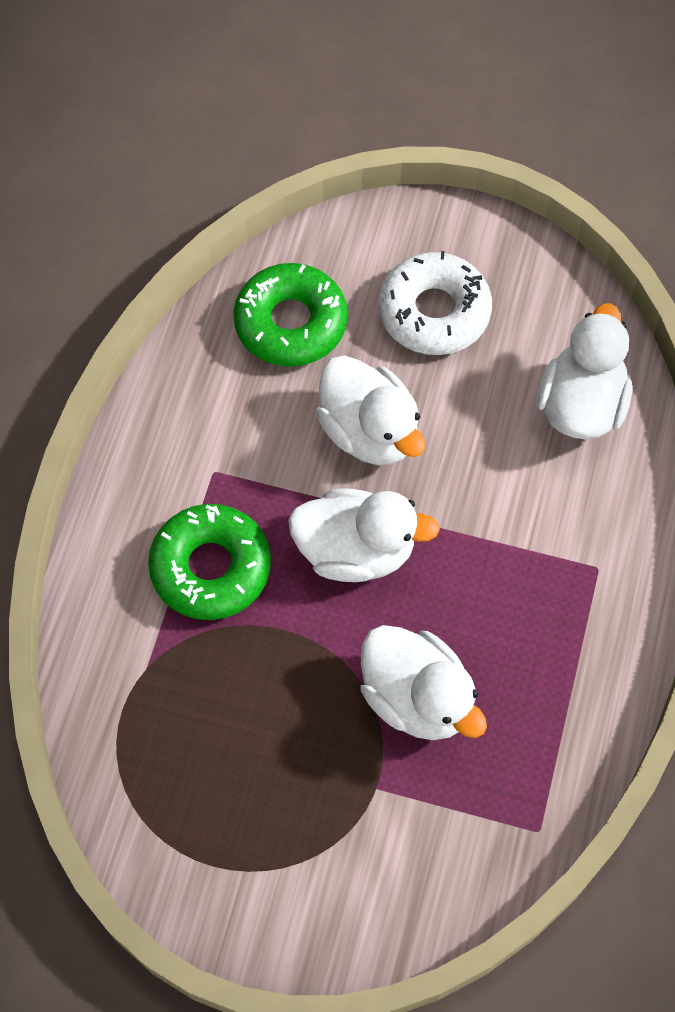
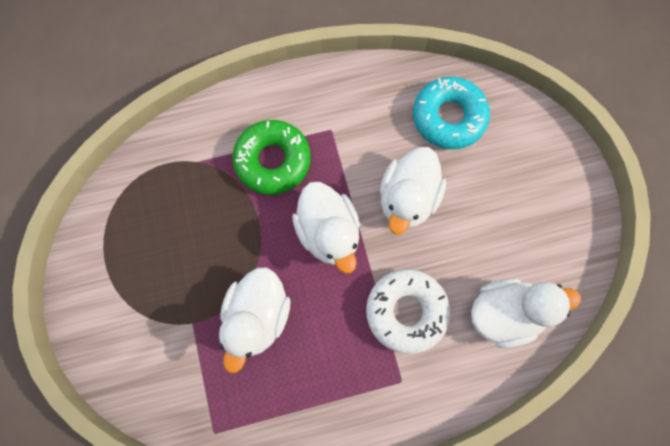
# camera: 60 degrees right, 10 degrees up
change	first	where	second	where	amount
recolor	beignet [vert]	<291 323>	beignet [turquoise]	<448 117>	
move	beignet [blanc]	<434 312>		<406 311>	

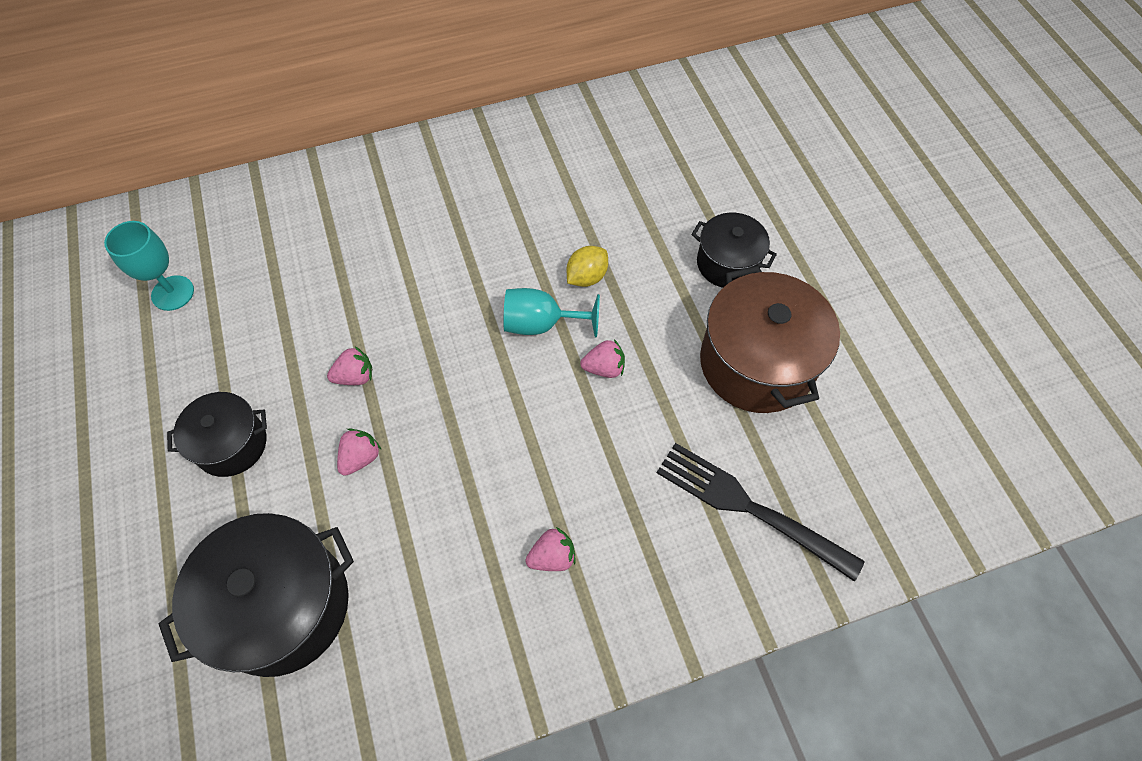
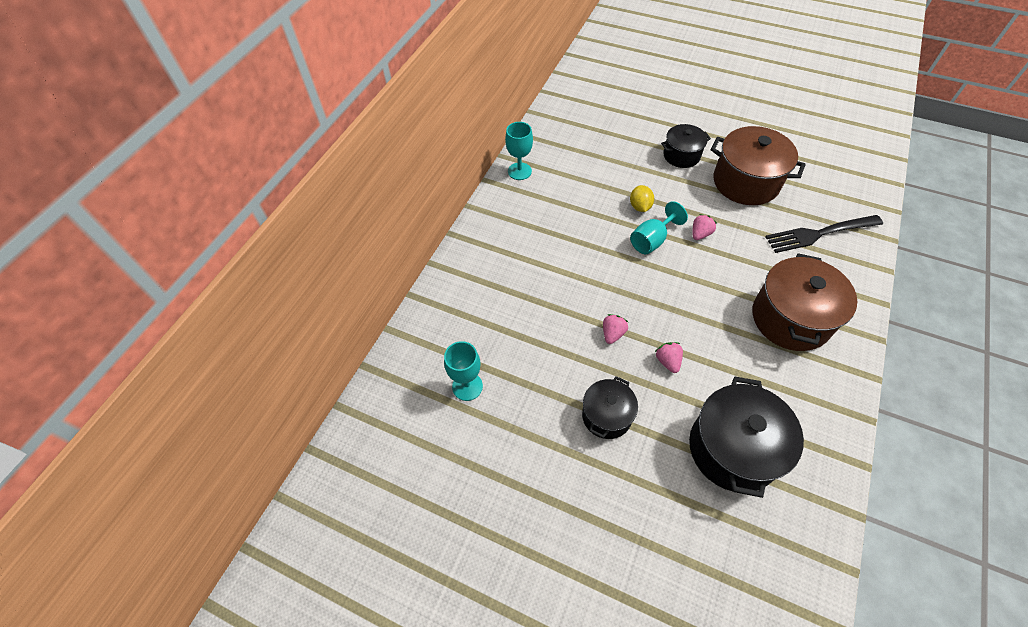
# camera: 45 degrees left, 5 degrees down
change	first	where	second	where	amount
replace	fraise [rose]	<552 557>	marmite [marron]	<790 318>	
insert			verre à pied [turquoise]	<519 171>	

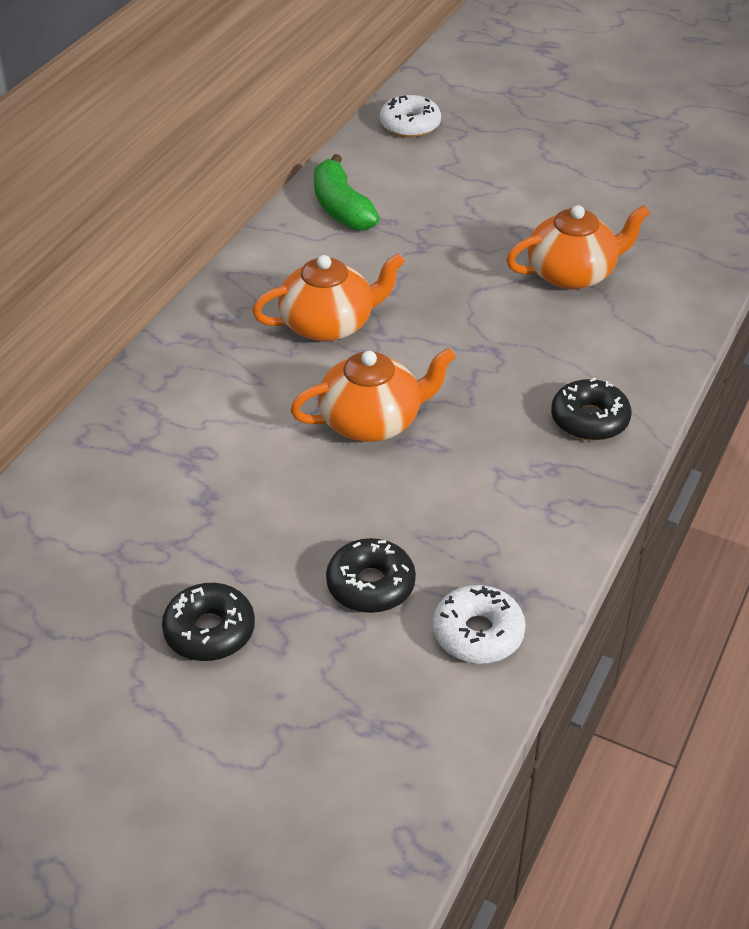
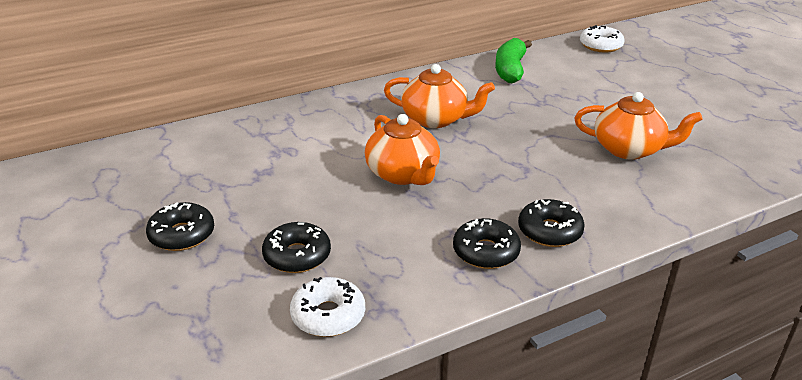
# camera: 35 degrees right, 10 degrees down
change	first	where	second	where	amount
rotate	théière [orange]	<372 421>		<403 174>	45 degrees clockwise
insert			beignet [noir]	<486 252>	

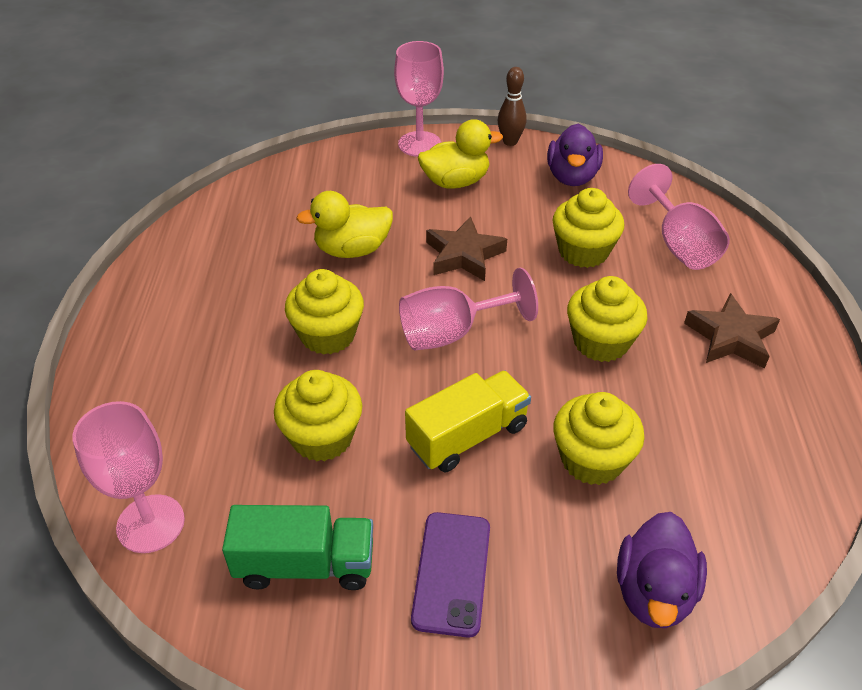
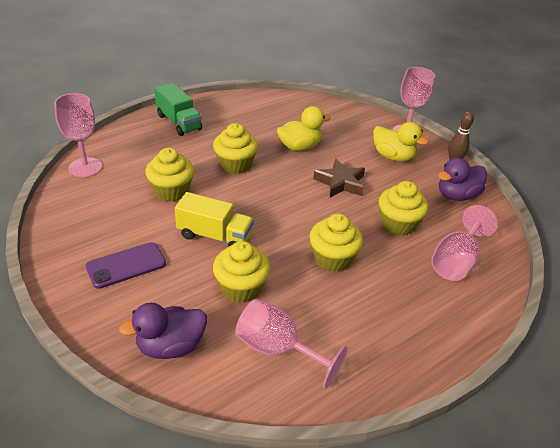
# camera: 50 degrees right, 5 degrees down
change	first	where	second	where	amount
move	camion [vert]	<305 564>		<179 122>	
rotate	canard [jaune]	<352 250>		<299 147>	120 degrees clockwise
move	verre à pied [rose]	<452 333>		<277 349>	
delete	étoile [marron]	<730 337>			

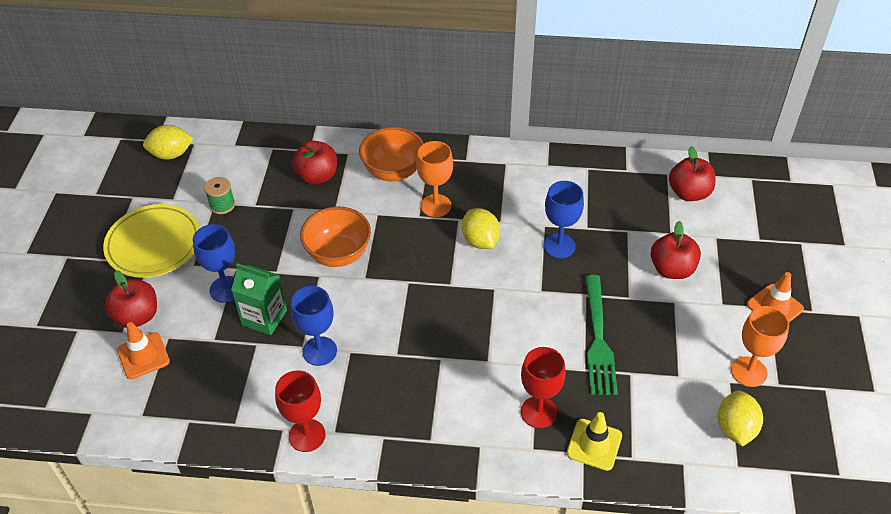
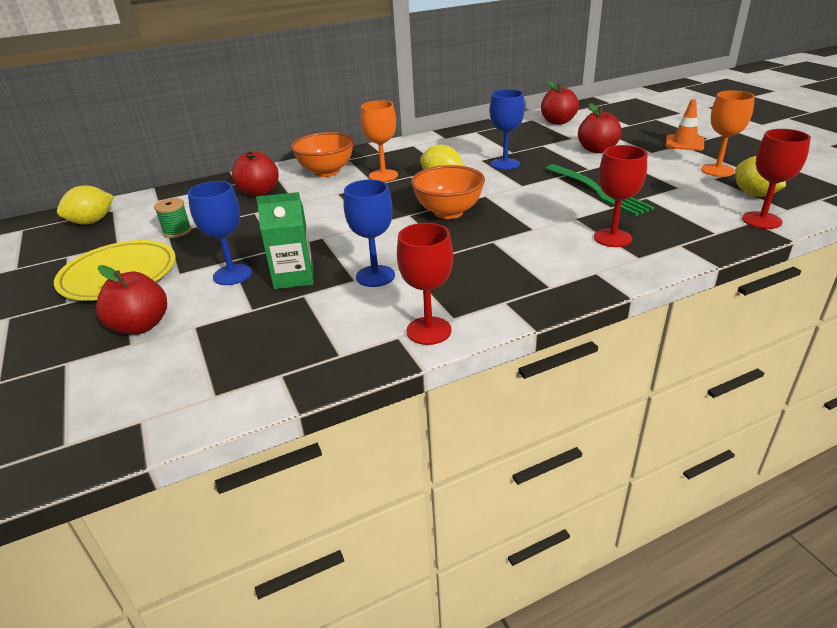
# camera: 30 degrees left, 15 degrees down
change	first	where	second	where	amount
delete	cône de chantier [orange]	<143 356>			
move	bol [orange]	<338 254>		<448 212>	
delete	cône de chantier [jaune]	<594 444>			
insert			verre à pied [rouge]	<761 220>	

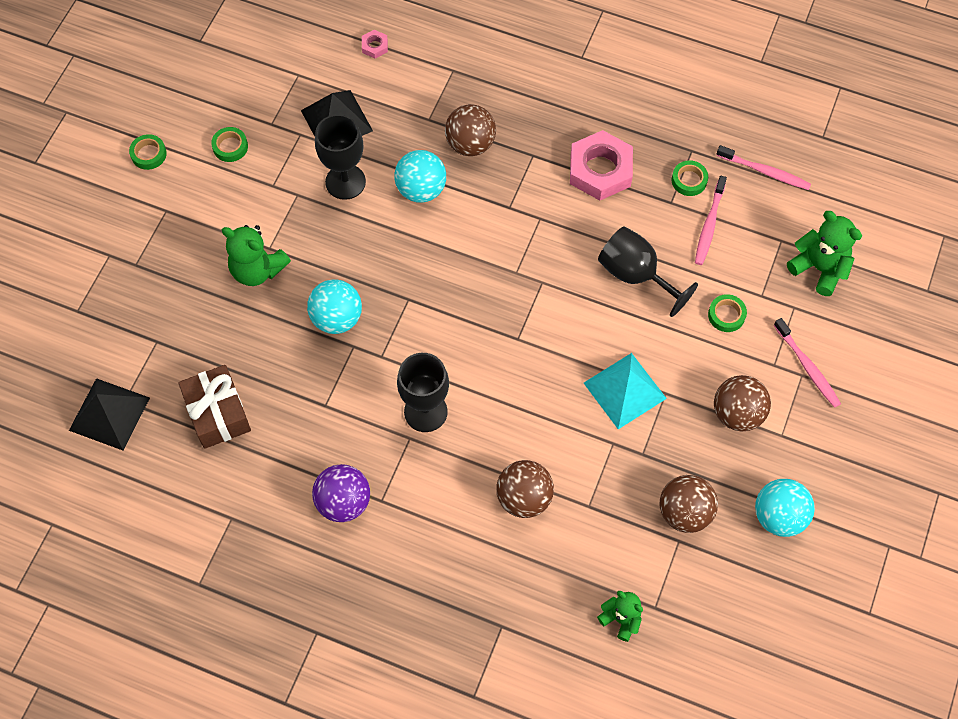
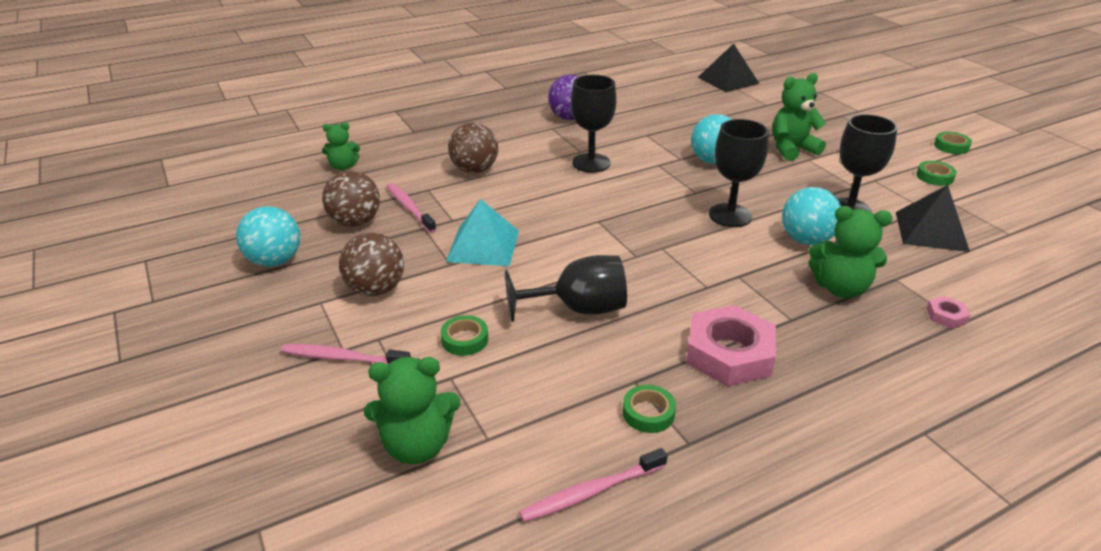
# camera: 130 degrees right, 30 degrees down
change	first	where	second	where	amount
delete	cadeau [marron]	<218 413>			
move	écrou [rose]	<374 46>		<946 316>	
replace	balle [marron]	<470 144>	ours en peluche [vert]	<840 288>	
move	brosse à dents [rose]	<709 225>		<409 208>	
insert			verre à pied [noir]	<730 215>	

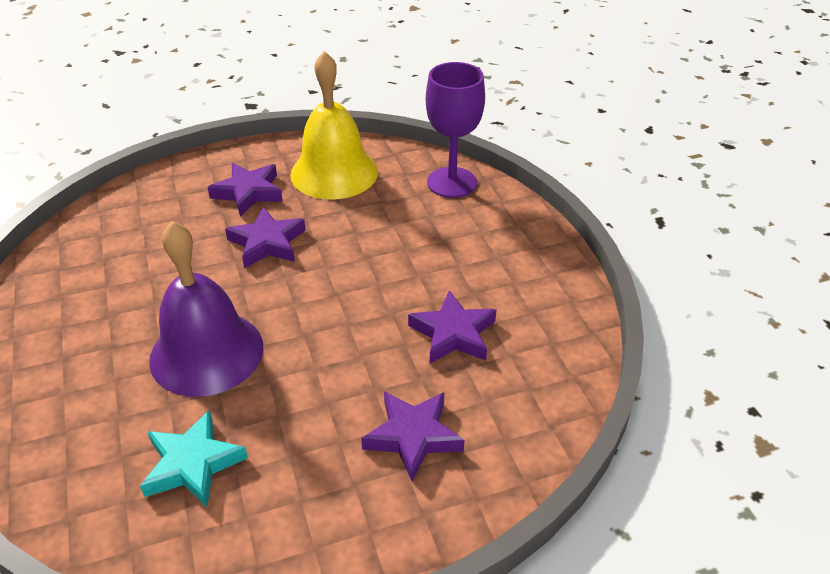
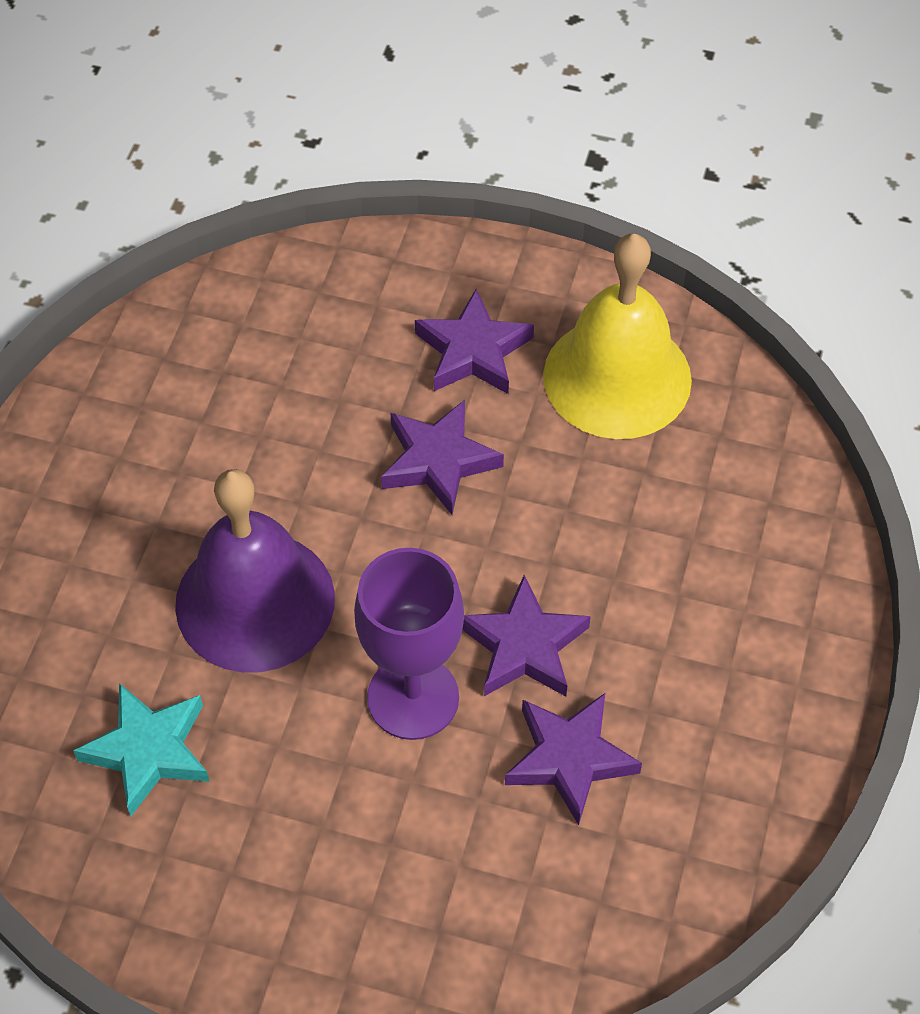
# camera: 35 degrees right, 15 degrees up
change	first	where	second	where	amount
move	étoile [violet]	<413 436>		<524 646>	
move	verre à pied [violet]	<452 182>		<413 697>	

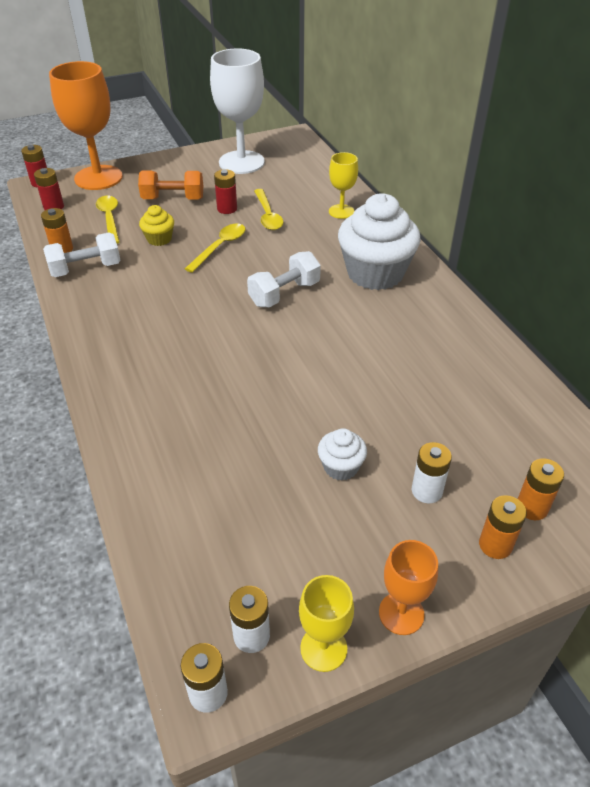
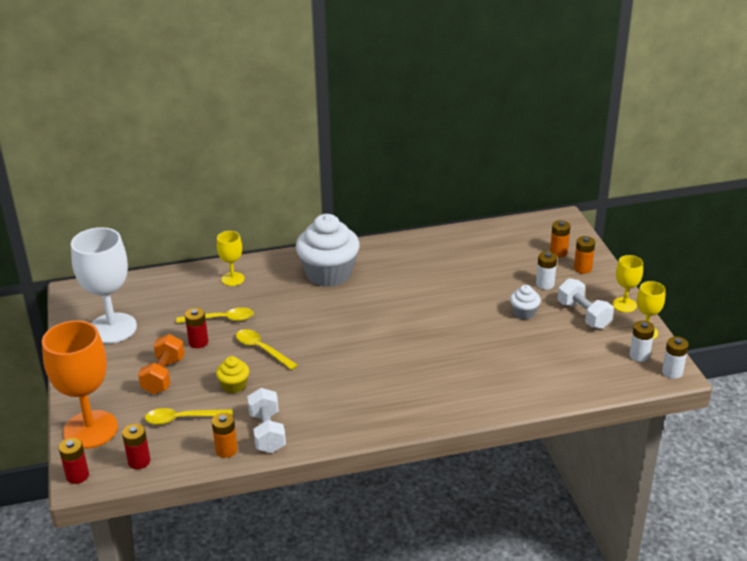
# camera: 80 degrees left, 10 degrees down
change	first	where	second	where	amount
move	haltère [blanc]	<284 294>		<583 315>	
recolor	verre à pied [orange]	<401 613>	verre à pied [jaune]	<624 305>	

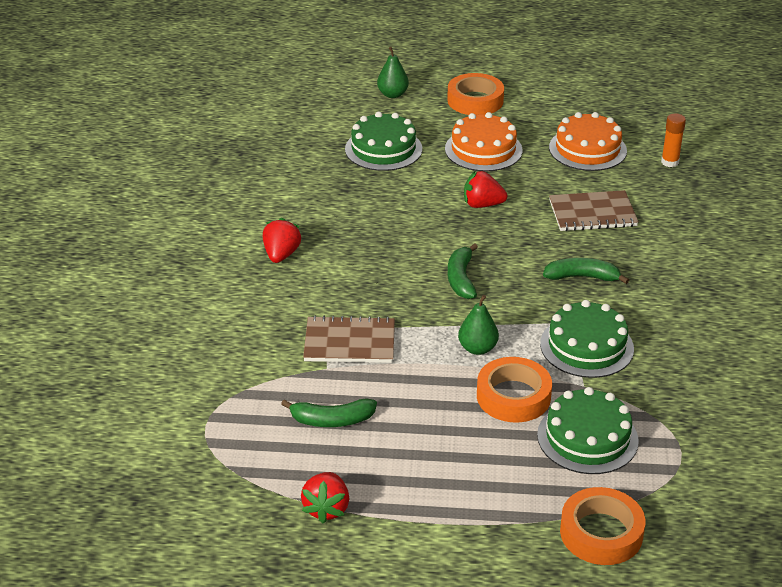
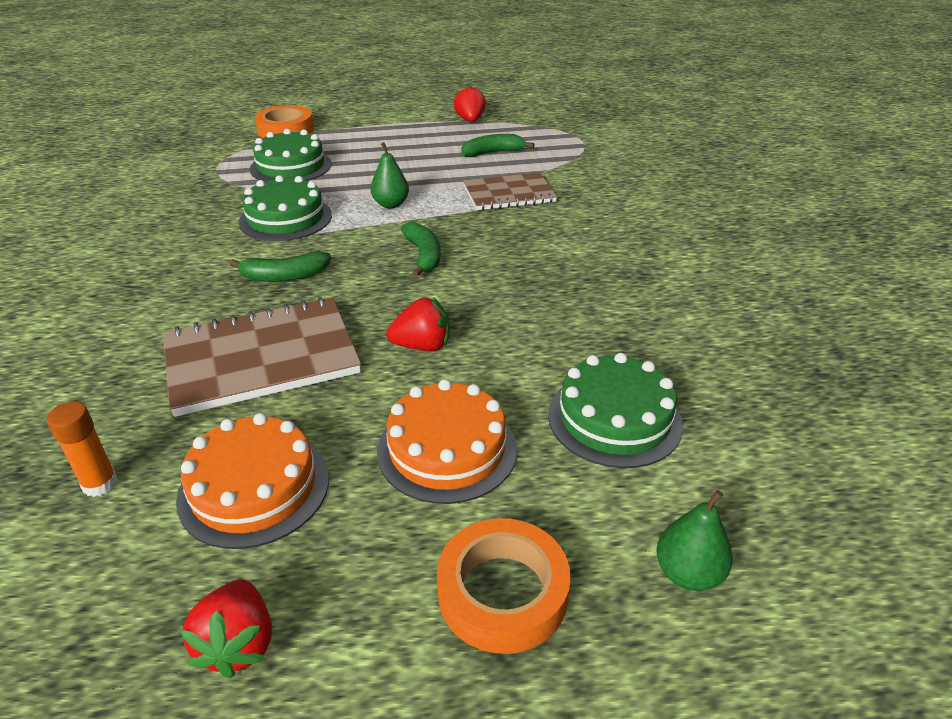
# camera: 165 degrees right, 0 degrees up
change	first	where	second	where	amount
move	fraise [rouge]	<281 255>		<238 644>	
delete	ruban adhésif [orange]	<513 396>			
resize	carnet [marron]	<592 213>		<261 358>	x1.53

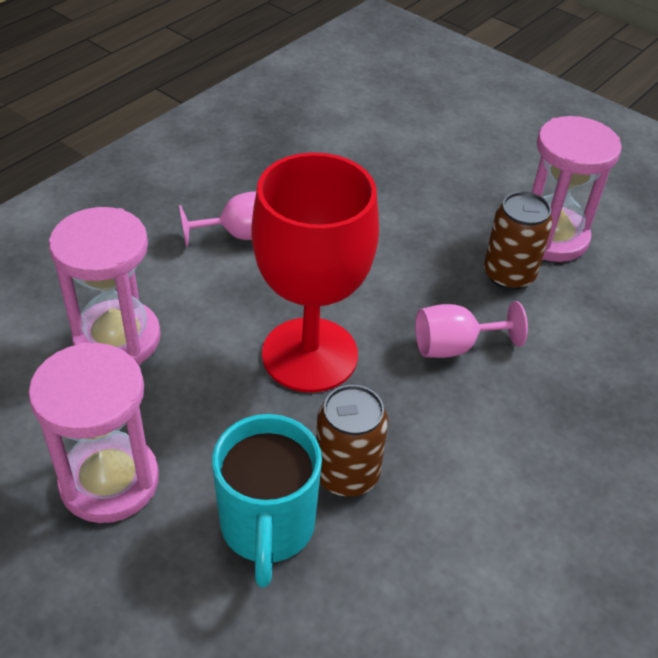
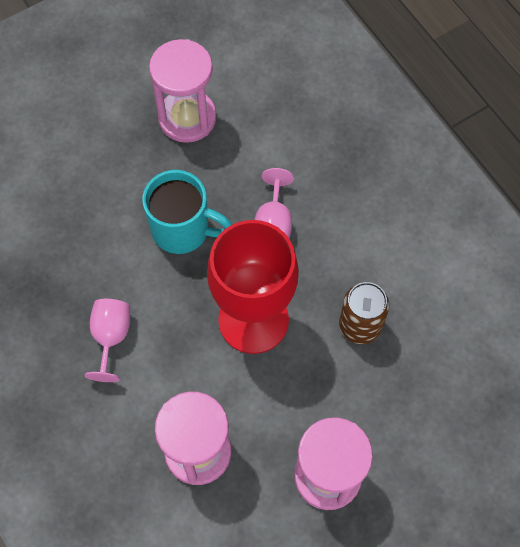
# camera: 70 degrees left, 20 degrees up
change	first	where	second	where	amount
move	tasse [turquoise]	<267 528>		<183 230>	
delete	canette [marron]	<509 275>			

